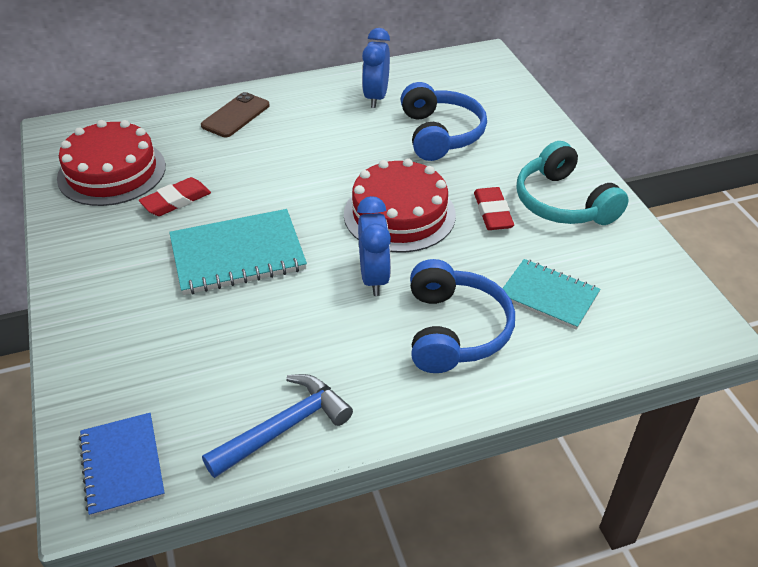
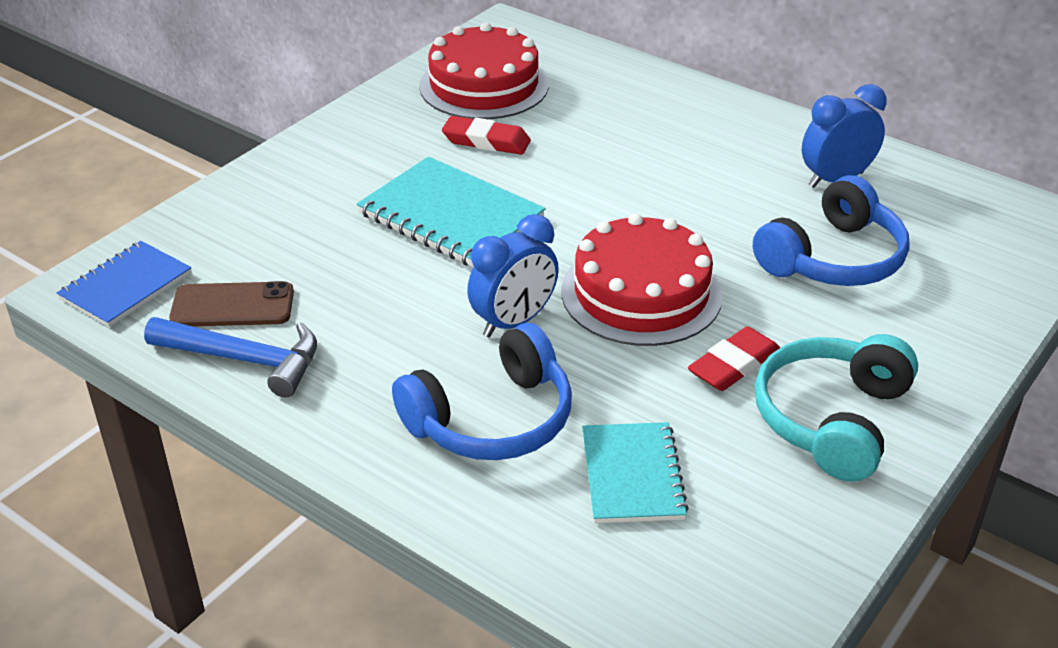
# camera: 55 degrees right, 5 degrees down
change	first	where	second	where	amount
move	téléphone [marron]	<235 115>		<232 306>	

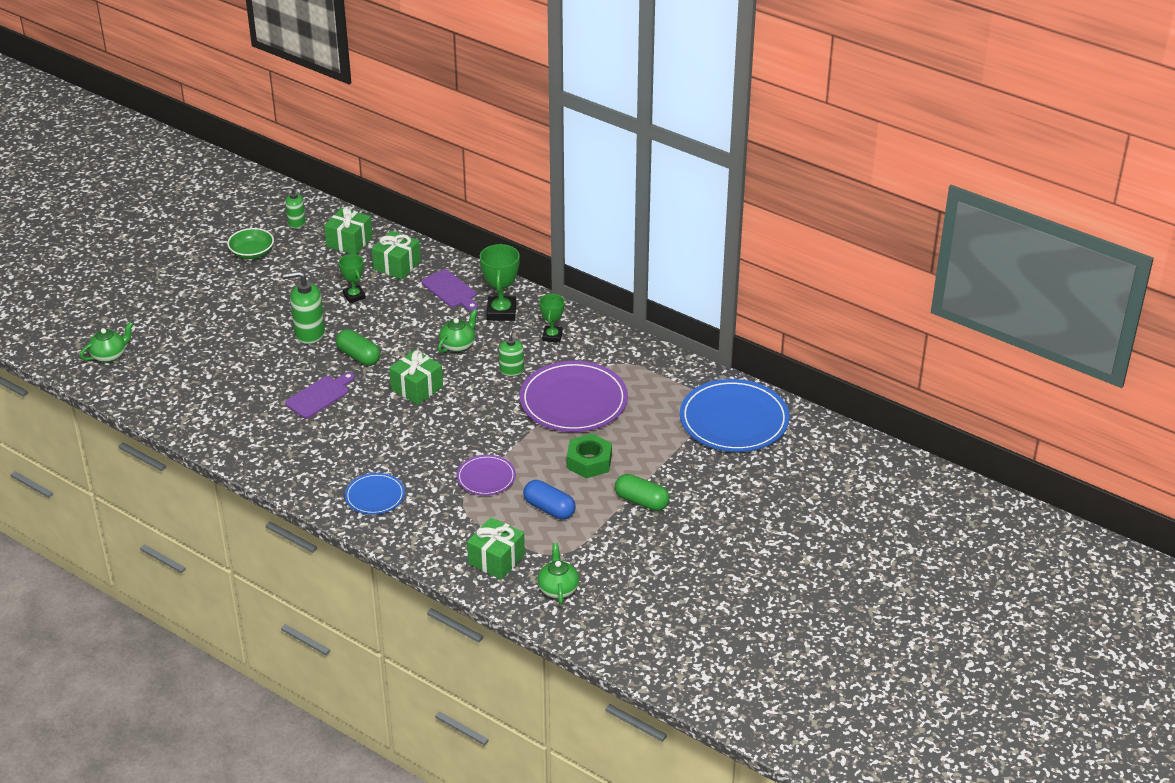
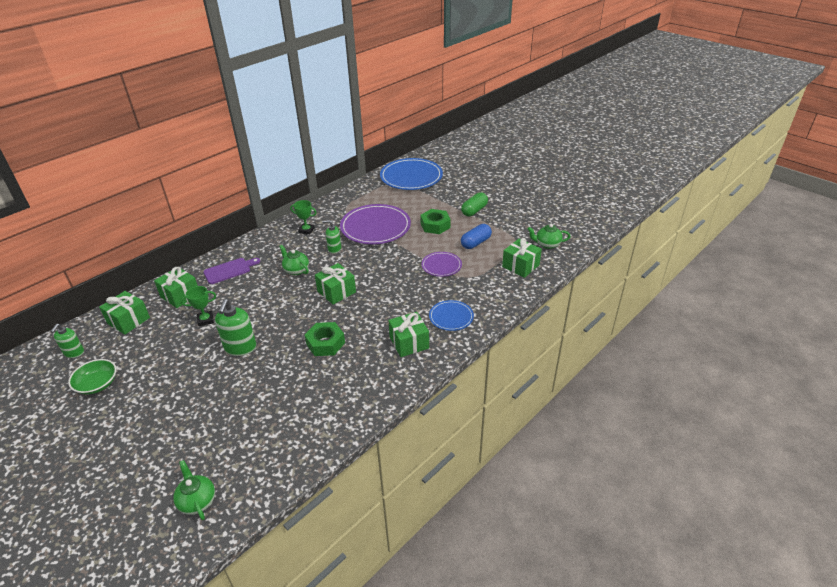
# camera: 80 degrees left, 0 degrees up
change	first	where	second	where	amount
replace	planche à découper [violet]	<319 396>	écrou [vert]	<325 343>	
delete	gélule [vert]	<359 356>			
delete	trophée [vert]	<501 312>			
insert			cadeau [vert]	<409 342>	

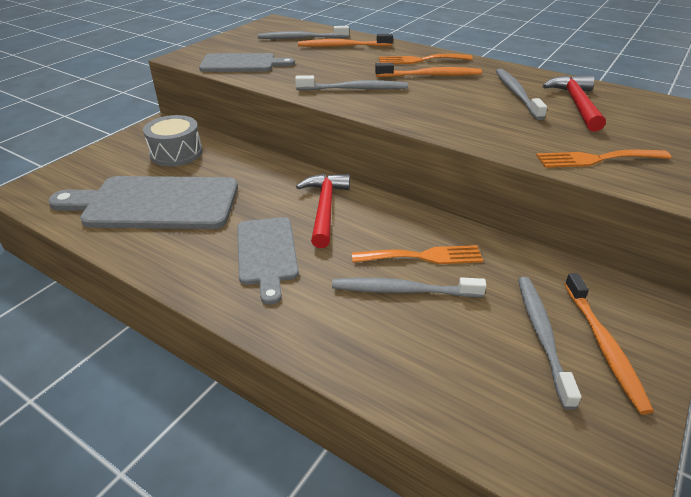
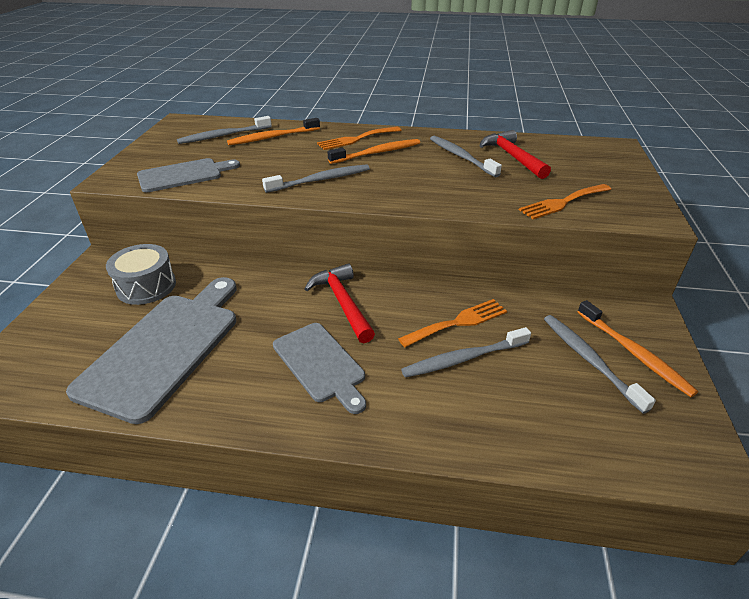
# camera: 25 degrees left, 0 degrees up
change	first	where	second	where	amount
rotate	planche à découper [gris]	<155 203>		<164 348>	135 degrees clockwise

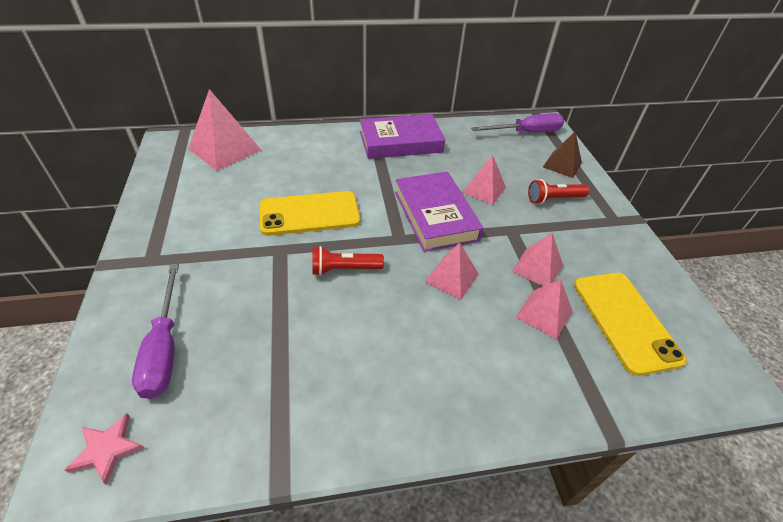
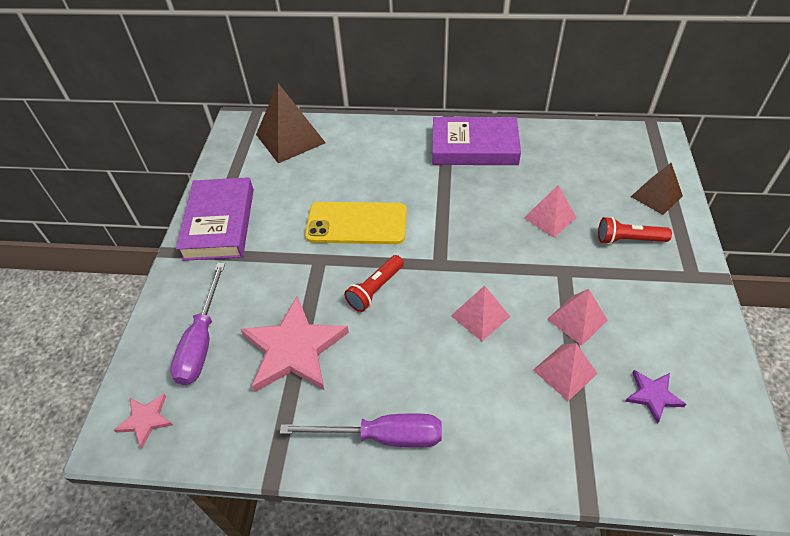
# camera: 20 degrees right, 5 degrees up
change	first	where	second	where	amount
recolor	pyramide [rose]	<225 149>	pyramide [marron]	<290 138>	
rotate	lampe de poche [rouge]	<344 269>		<375 289>	60 degrees counterclockwise
move	livre [violet]	<435 215>		<219 223>	
move	tournevis [violet]	<526 132>		<382 436>	
replace	téléphone [jaune]	<625 321>	étoile [violet]	<653 395>	
insert			étoile [rose]	<294 349>	

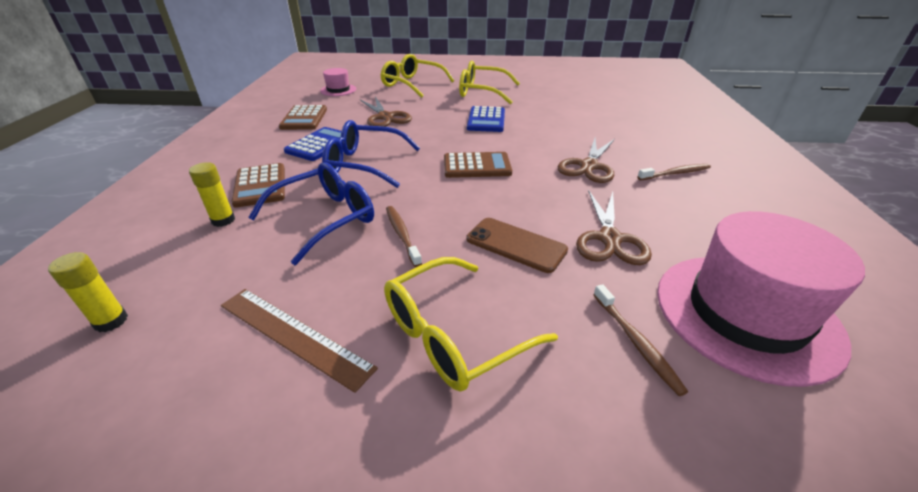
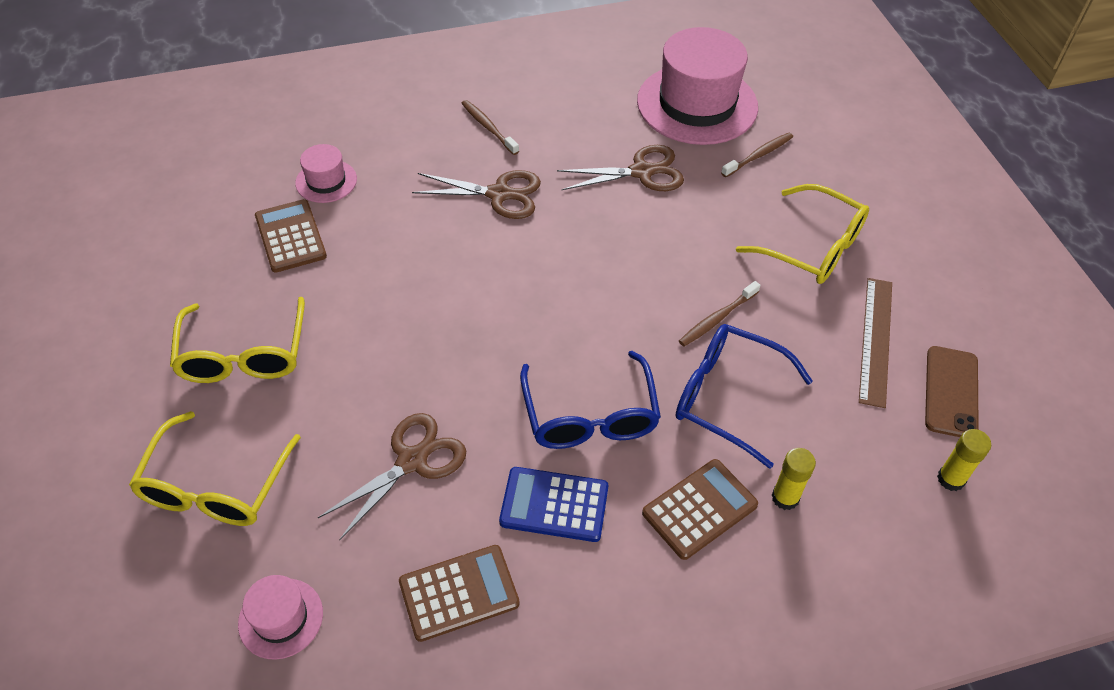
# camera: 110 degrees left, 15 degrees up
change	first	where	second	where	amount
move	calculatrice [marron]	<477 166>		<290 236>	
delete	calculatrice [bleu]	<486 120>			
move	téléphone [marron]	<516 245>		<951 392>	
insert			chapeau [rose]	<326 181>	

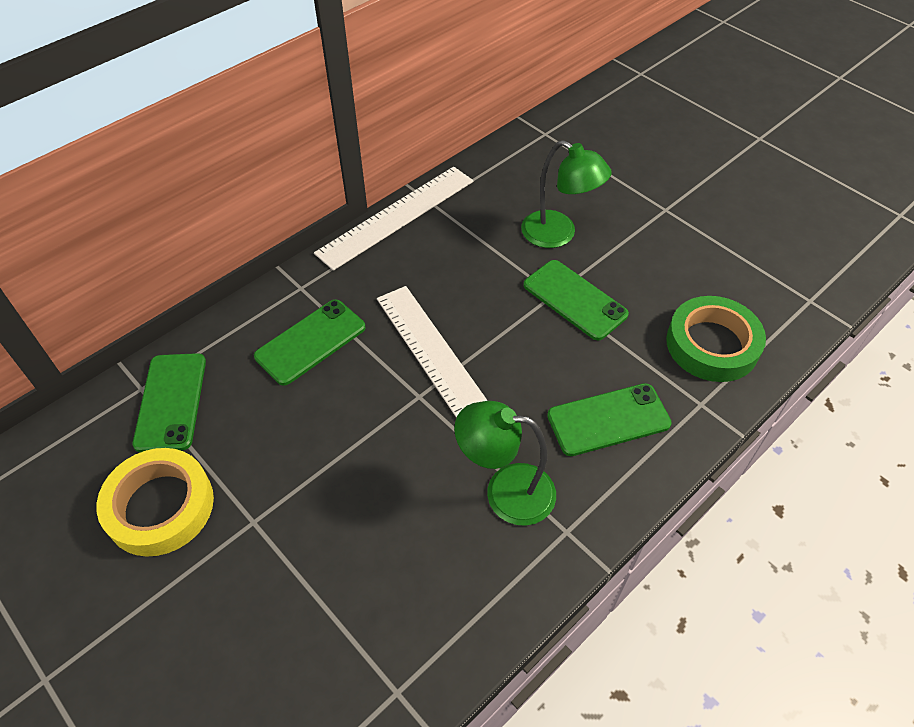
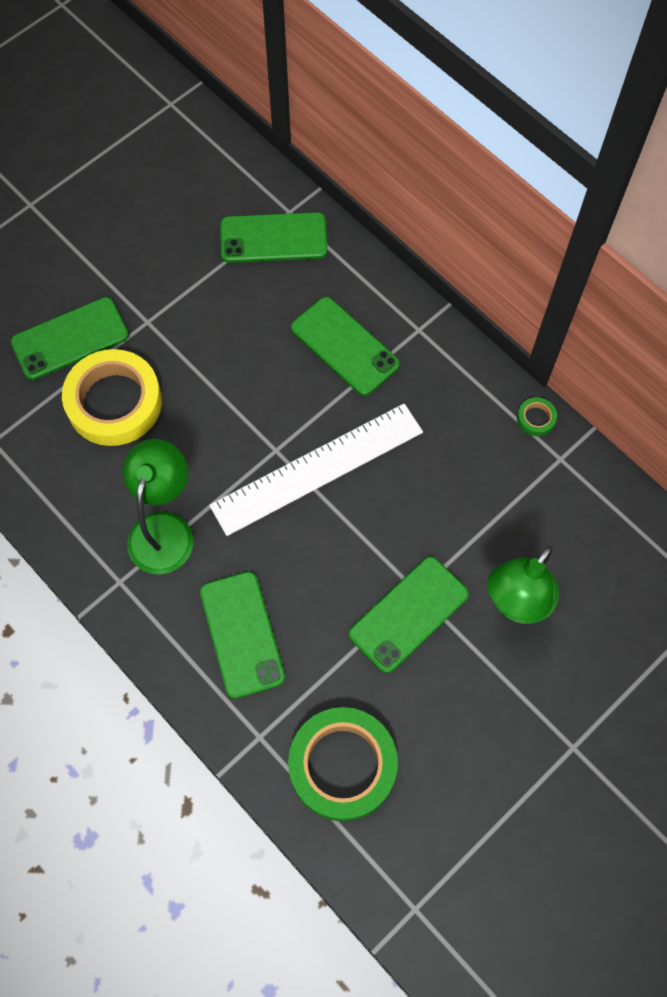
# camera: 90 degrees right, 15 degrees up
change	first	where	second	where	amount
move	ruban adhésif [jaune]	<160 506>		<114 402>	
replace	règle [blanc]	<396 216>	ruban adhésif [vert]	<536 418>	
insert			téléphone [vert]	<70 339>	

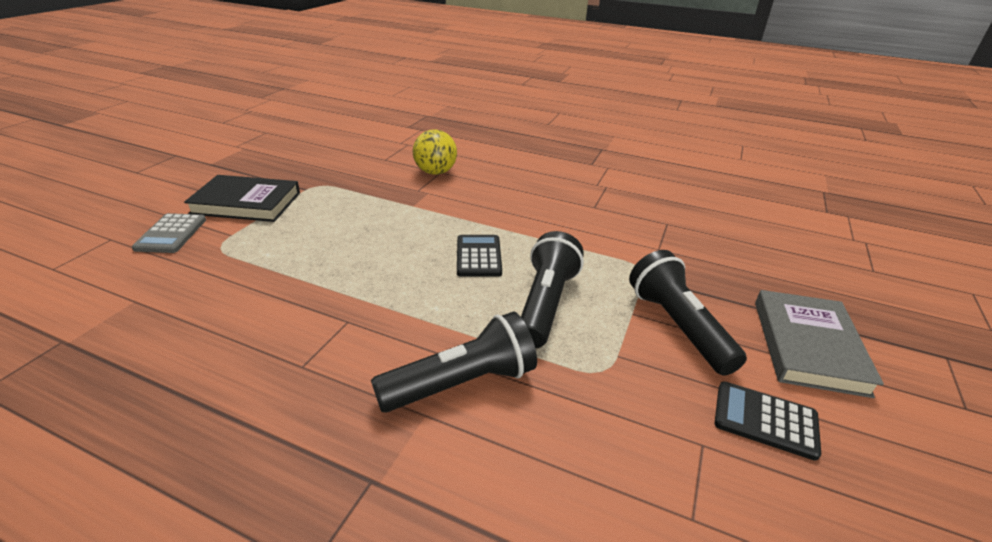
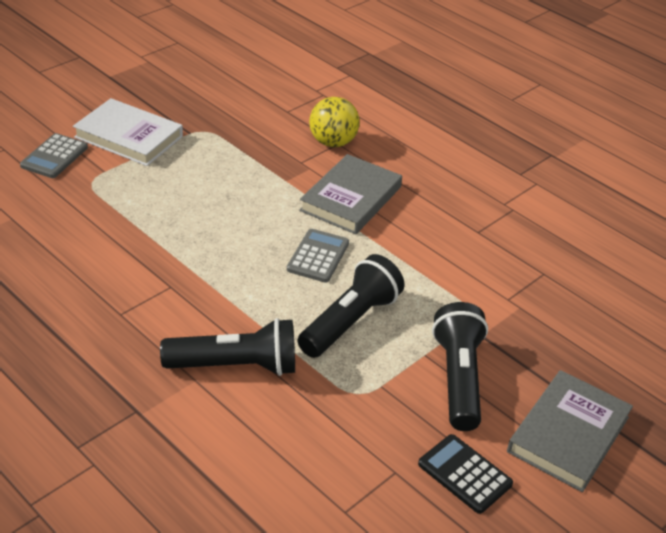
# camera: 20 degrees right, 5 degrees up
change	first	where	second	where	amount
recolor	livre [noir]	<246 203>	livre [blanc]	<129 137>	
recolor	calculatrice [noir]	<478 256>	calculatrice [gris]	<318 256>	
insert			livre [gris]	<351 199>	

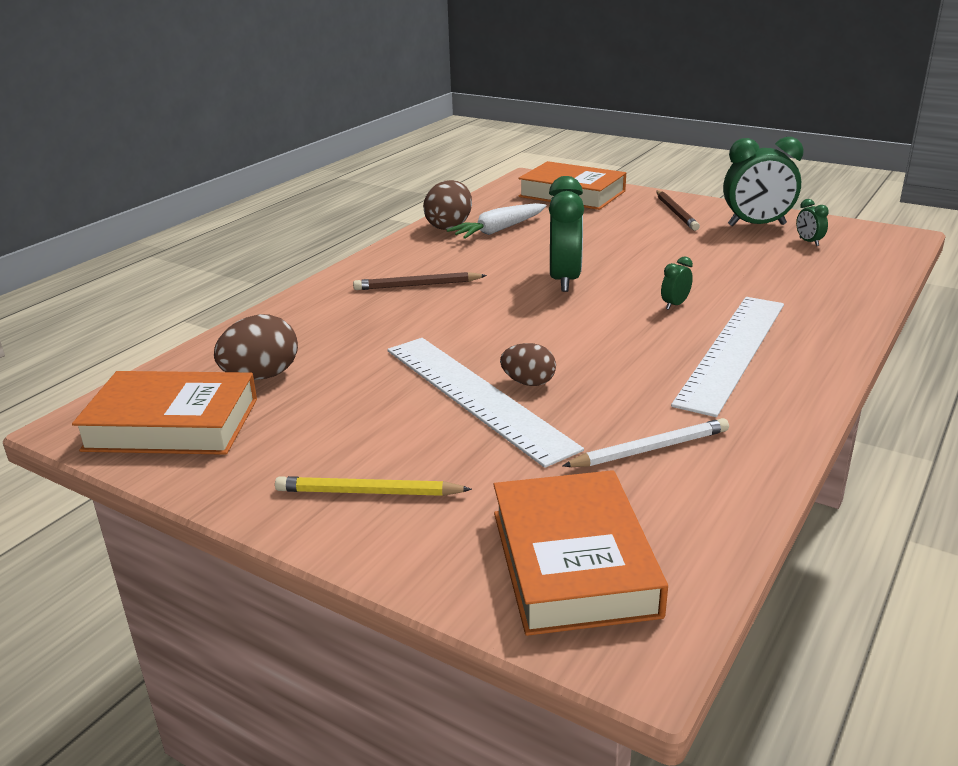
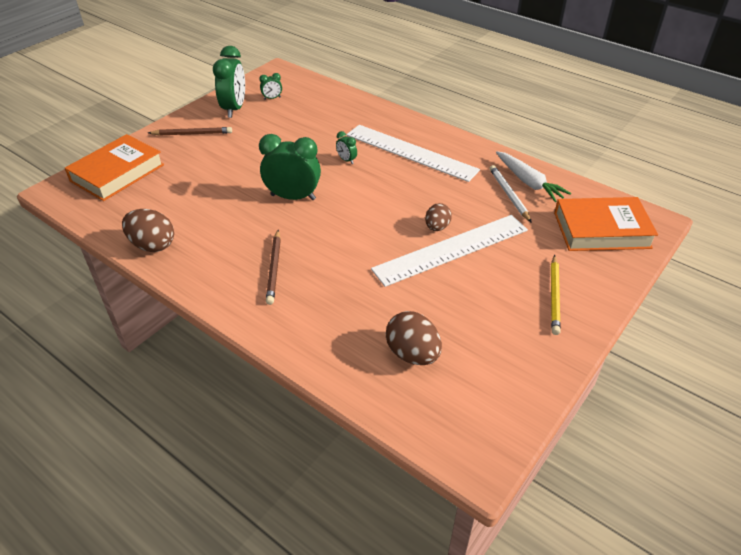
# camera: 85 degrees left, 15 degrees up
change	first	where	second	where	amount
delete	livre [orange]	<172 424>			
move	carotte [blanc]	<498 230>		<529 182>	

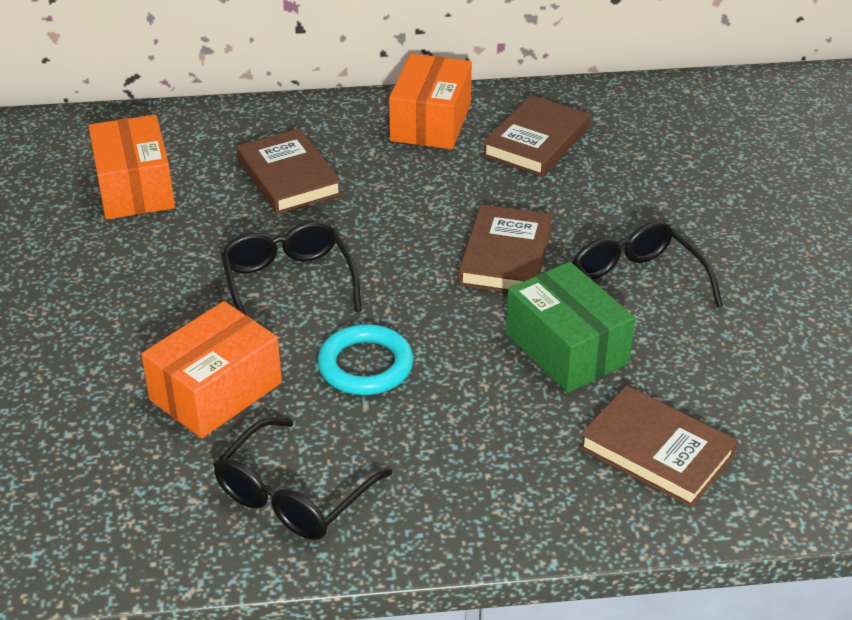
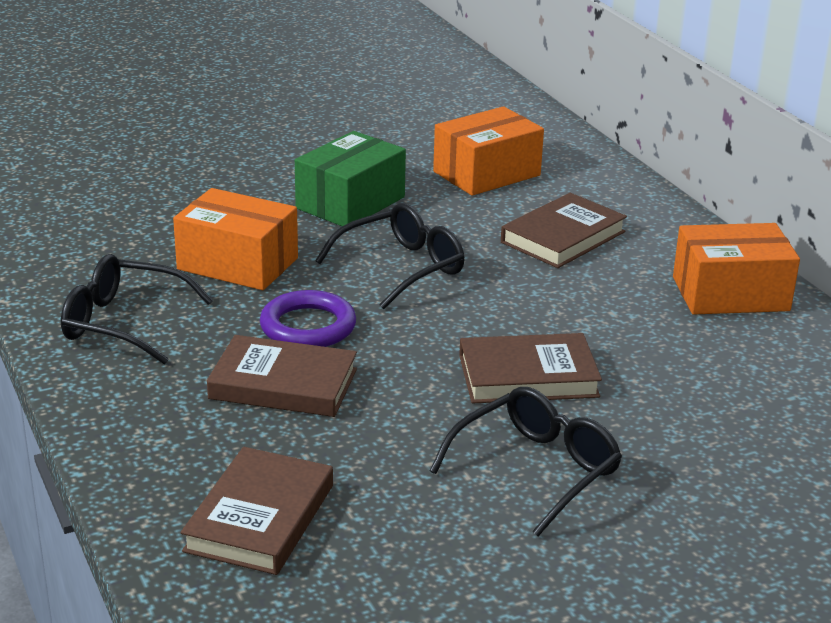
# camera: 70 degrees right, 10 degrees down
change	first	where	second	where	amount
recolor	anneau [turquoise]	<365 365>	anneau [violet]	<308 326>	
move	livre [marron]	<536 142>		<283 384>	
move	boîte [vert]	<566 349>		<350 203>	

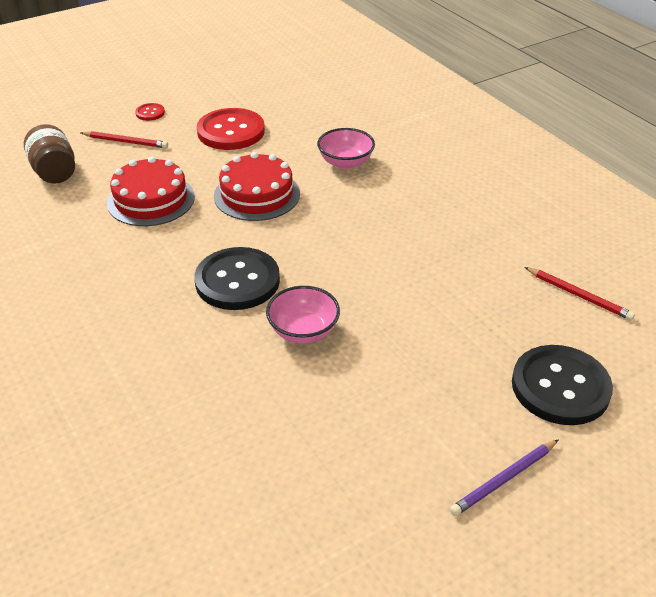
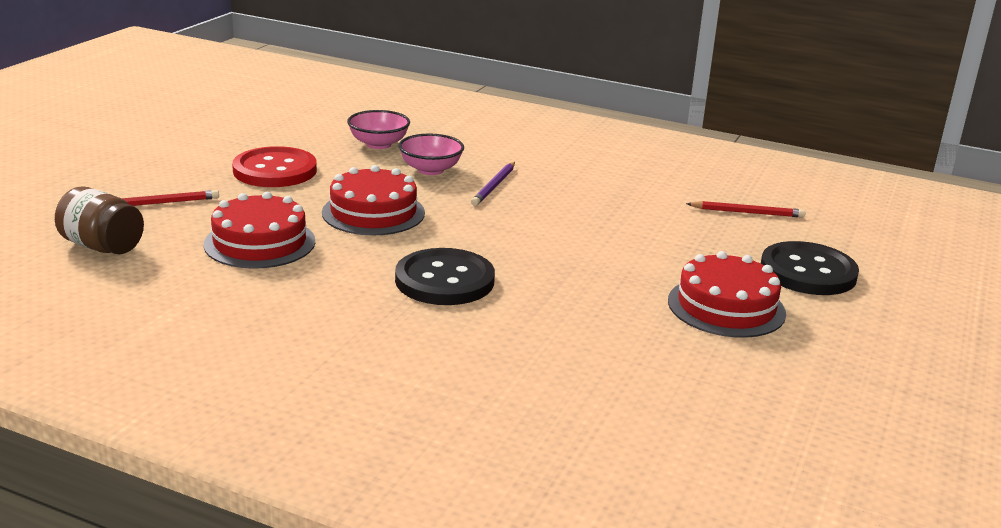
# camera: 35 degrees left, 15 degrees down
change	first	where	second	where	amount
delete	bouton [rouge]	<150 113>			
move	bol [rose]	<303 331>		<378 144>	
move	crayon [violet]	<504 479>		<494 186>	
insert			gâteau [rouge]	<726 307>	

